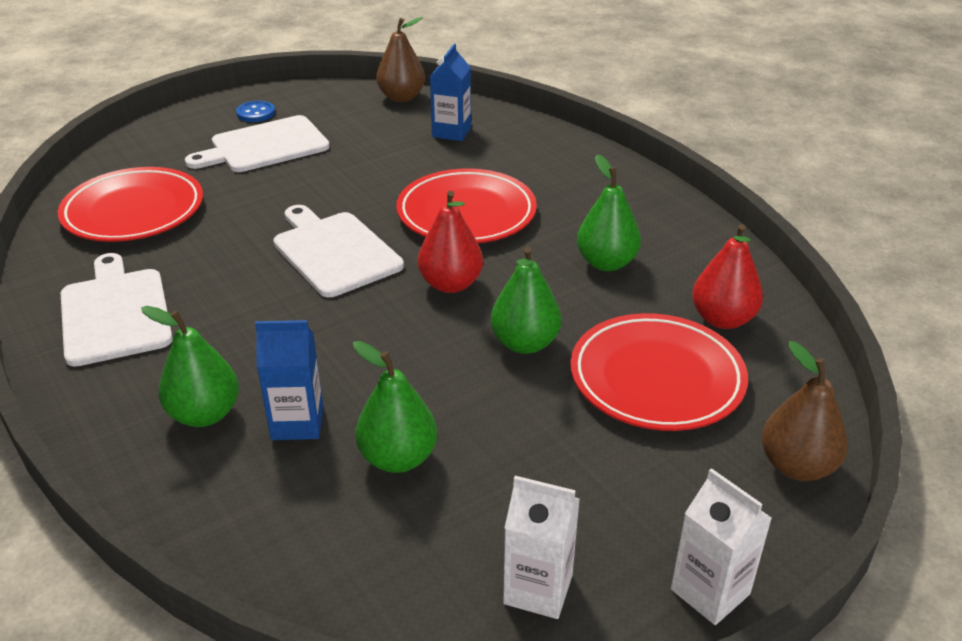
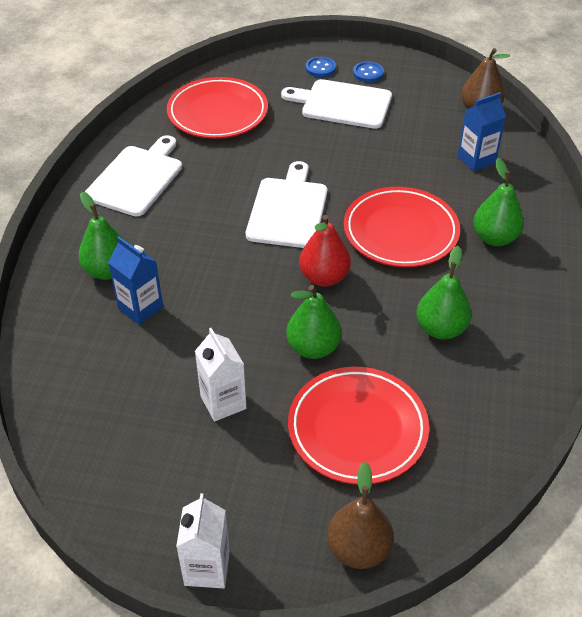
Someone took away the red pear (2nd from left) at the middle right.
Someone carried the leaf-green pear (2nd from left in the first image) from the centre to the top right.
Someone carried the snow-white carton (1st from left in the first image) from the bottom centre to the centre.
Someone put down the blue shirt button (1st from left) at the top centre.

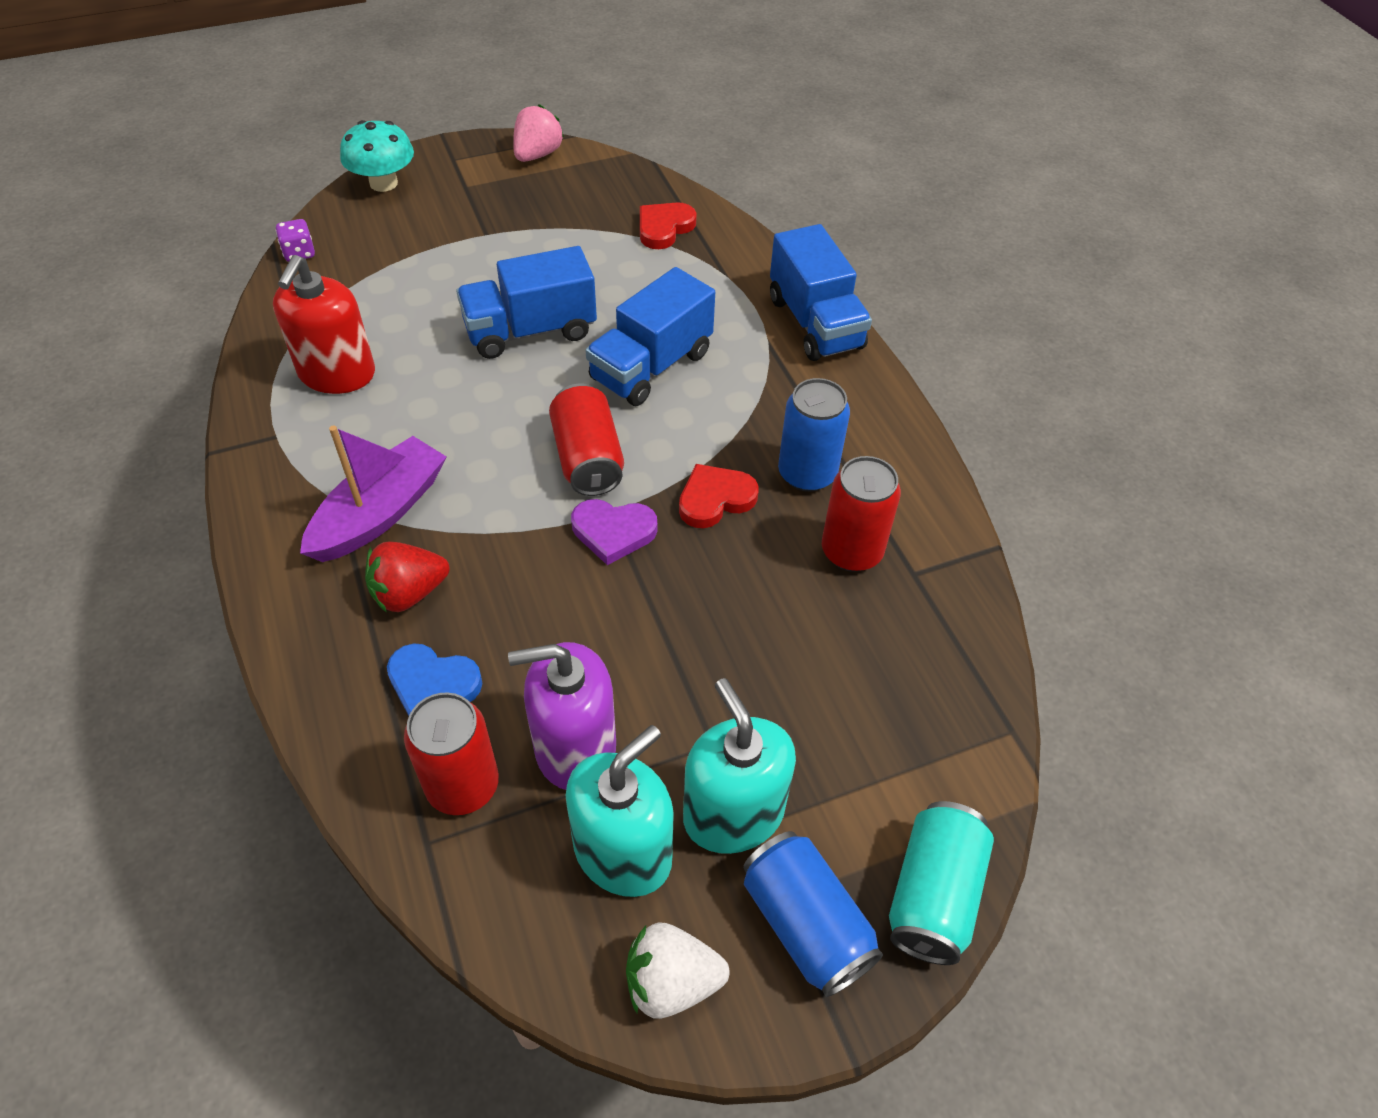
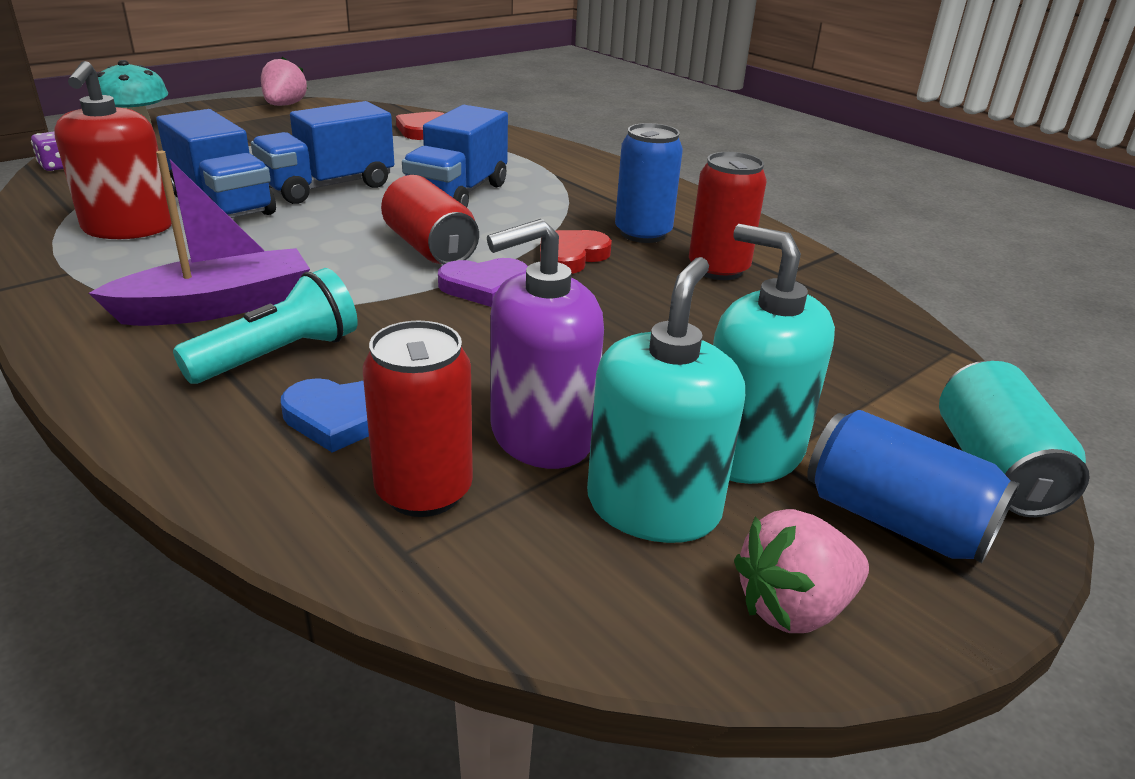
Someone carried the blue truck (3rd from left in the first image) from the top centre to the top left.
Someone rotated the royal purple toy boat at the middle left by 45 degrees clockwise.
Someone swapped the red strawberry at the middle left for the teal pocket torch at the middle left.
Someone repainted the snow-white strawberry at the bottom centre, which became the pink strawberry (2nd from left) at the bottom right.

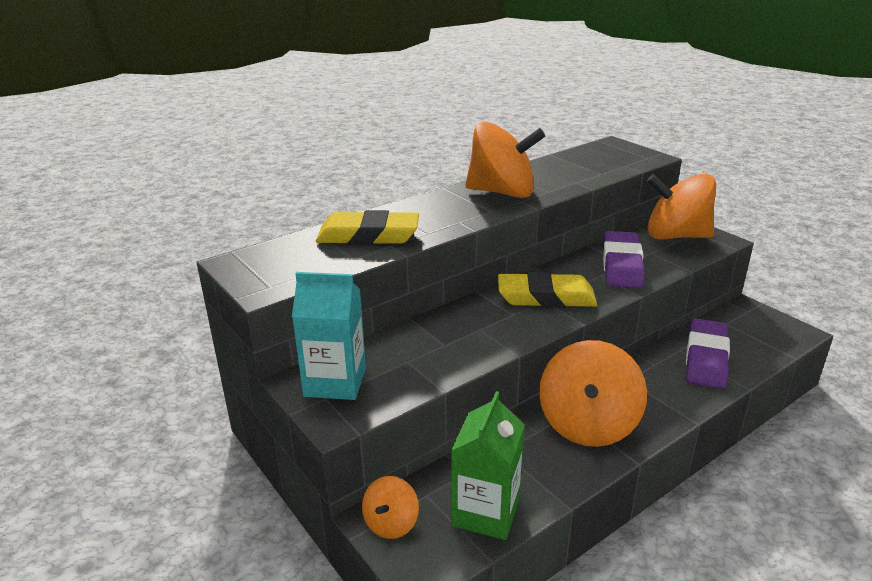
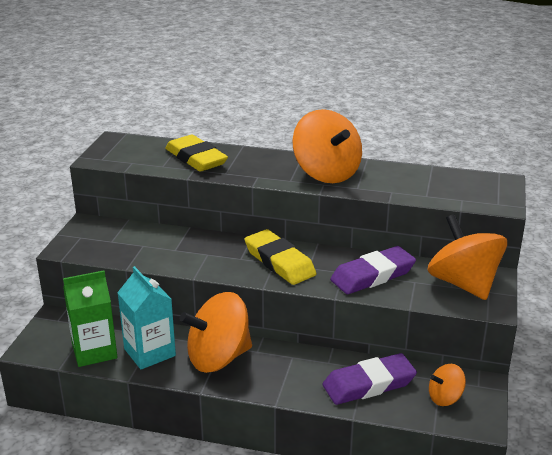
Someone carried the teal carton from the centre to the bottom left.
Someone carried the orange-coloured whirligig (1st from left in the first image) from the bottom centre to the bottom right.

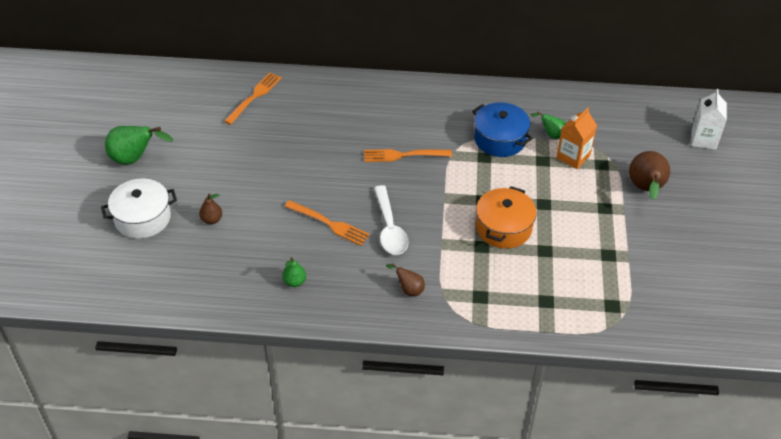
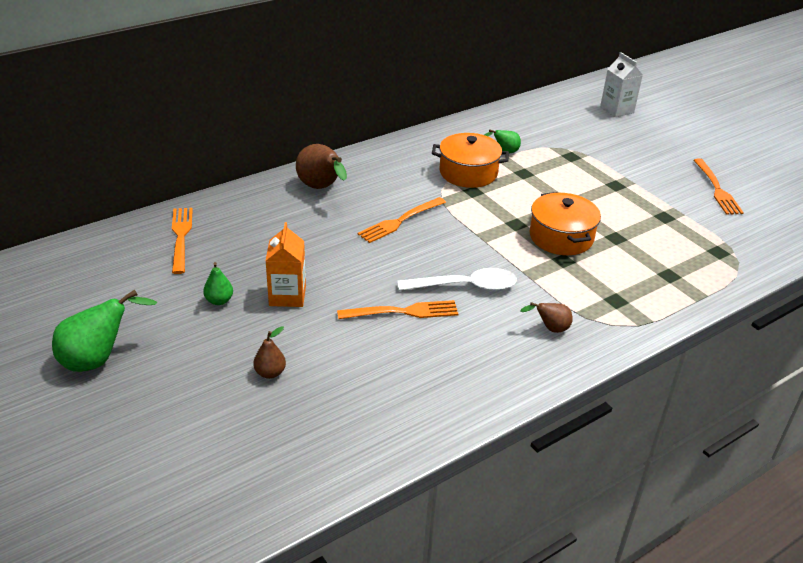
Someone repainted the blue stockpot at the top centre, which became the orange-coloured stockpot (1st from left) at the top centre.
Someone carried the orange-coloured carton from the top right to the centre.
Someone carried the dark brown pear (3rd from left in the first image) from the middle right to the top centre.
Someone took away the snow-white stockpot at the middle left.
Someone rotated the snow-white spoon at the centre by 45 degrees counterclockwise.
Someone carried the leaf-green pear (2nd from left) from the centre to the middle left.
Someone put down the orange-coloured dinner fork (4th from left) at the top right.

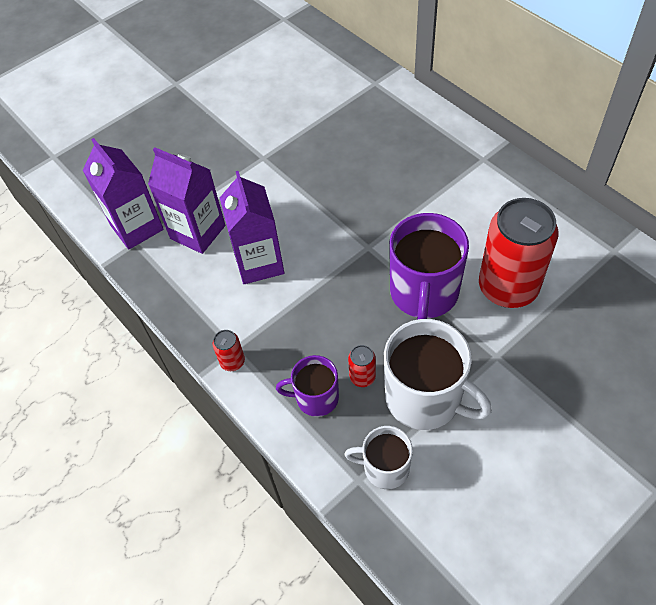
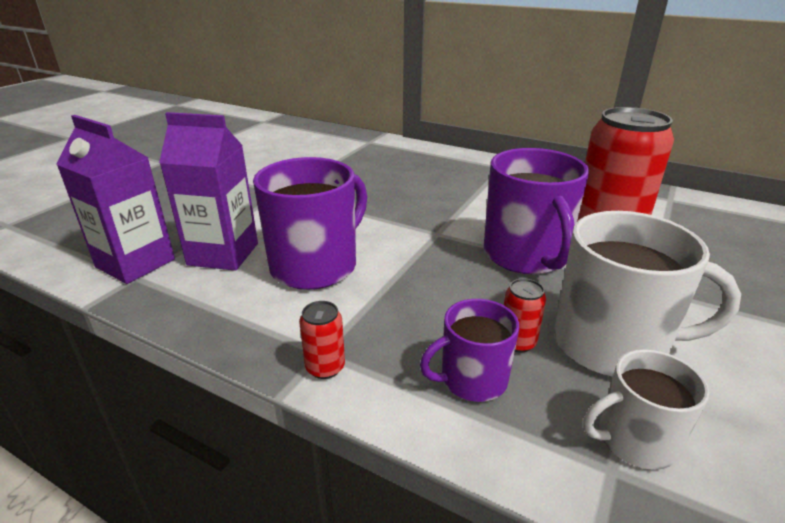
Someone swapped the royal purple carton (3rd from left) at the centre for the royal purple coffee mug (1st from left) at the centre.

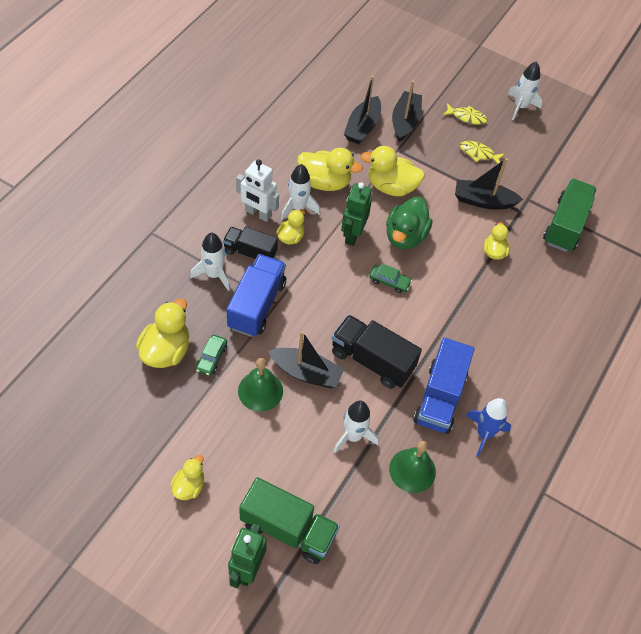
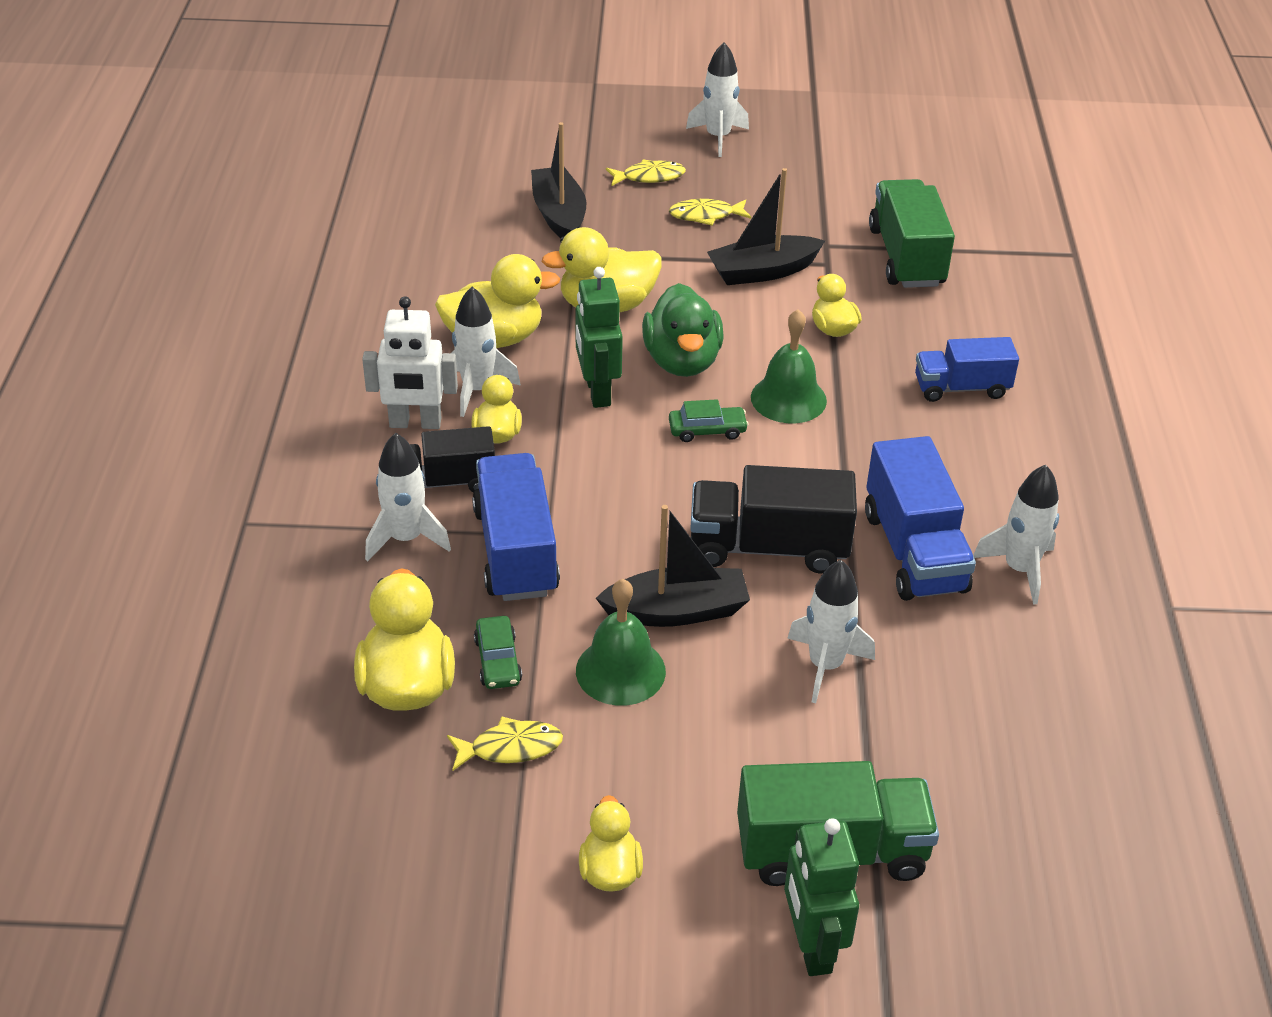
Someone took away the jet-black toy boat (2nd from left) at the top centre.
Someone repainted the blue spaceship at the bottom right, which became the snow-white spaceship (5th from left) at the middle right.
Someone carried the leaf-green bell (2nd from left) from the bottom centre to the centre.
Someone put down the blue truck (3rd from left) at the middle right.
Someone put down the golden fish figure (1st from left) at the bottom centre.

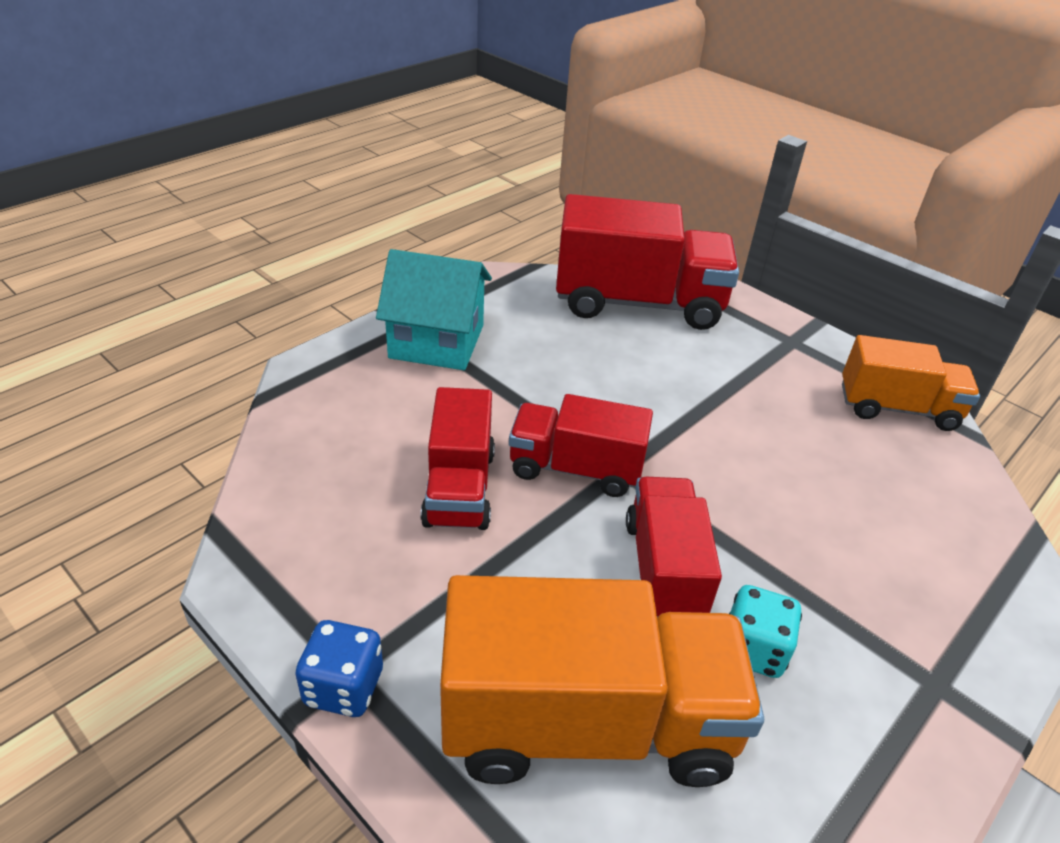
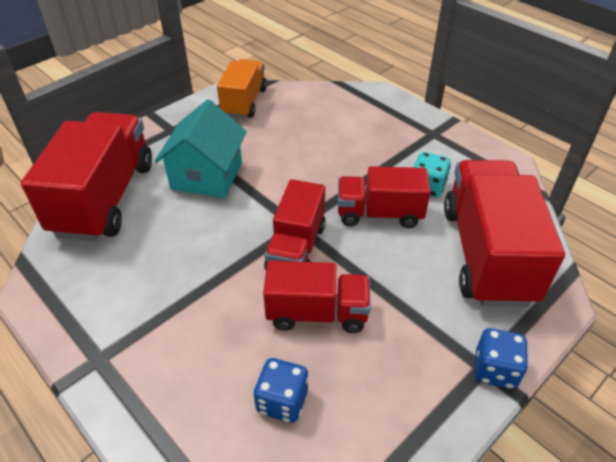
Someone carried the teal toy house from the centre to the top left.
Someone repainted the orange-coloured truck (1st from left) at the bottom centre, which became the red truck (5th from left) at the middle right.
Someone put down the blue die (1st from left) at the bottom centre.

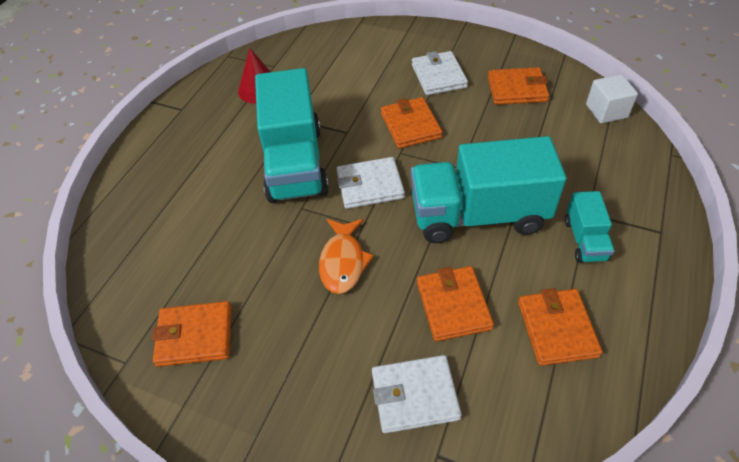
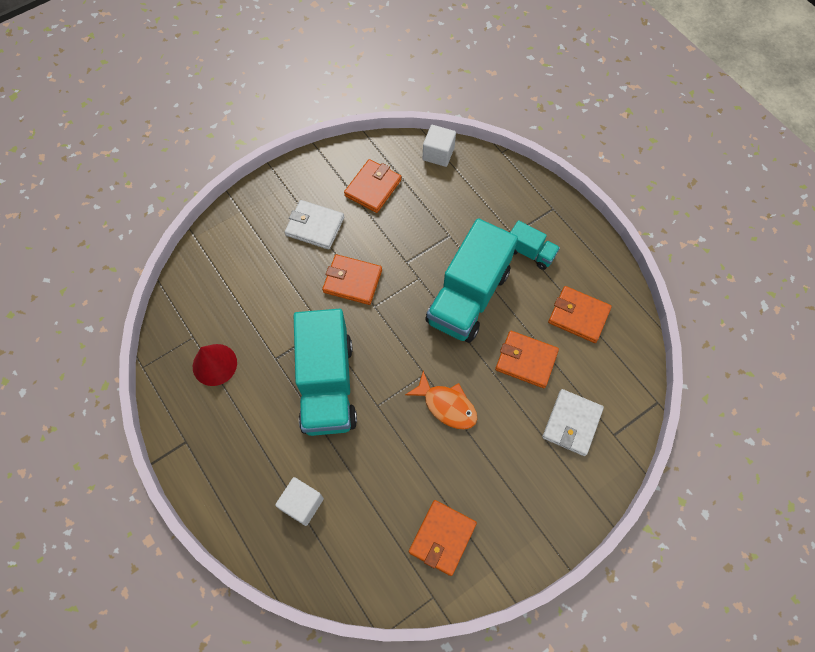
Someone rotated the teal truck (1st from left) at the top centre by 60 degrees clockwise.
Someone took away the snow-white wallet (1st from left) at the centre.
Someone put down the snow-white cube (1st from left) at the bottom centre.

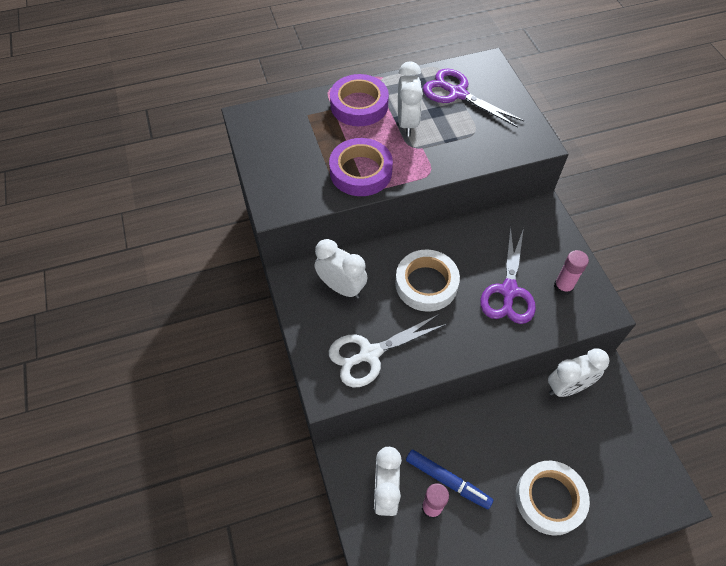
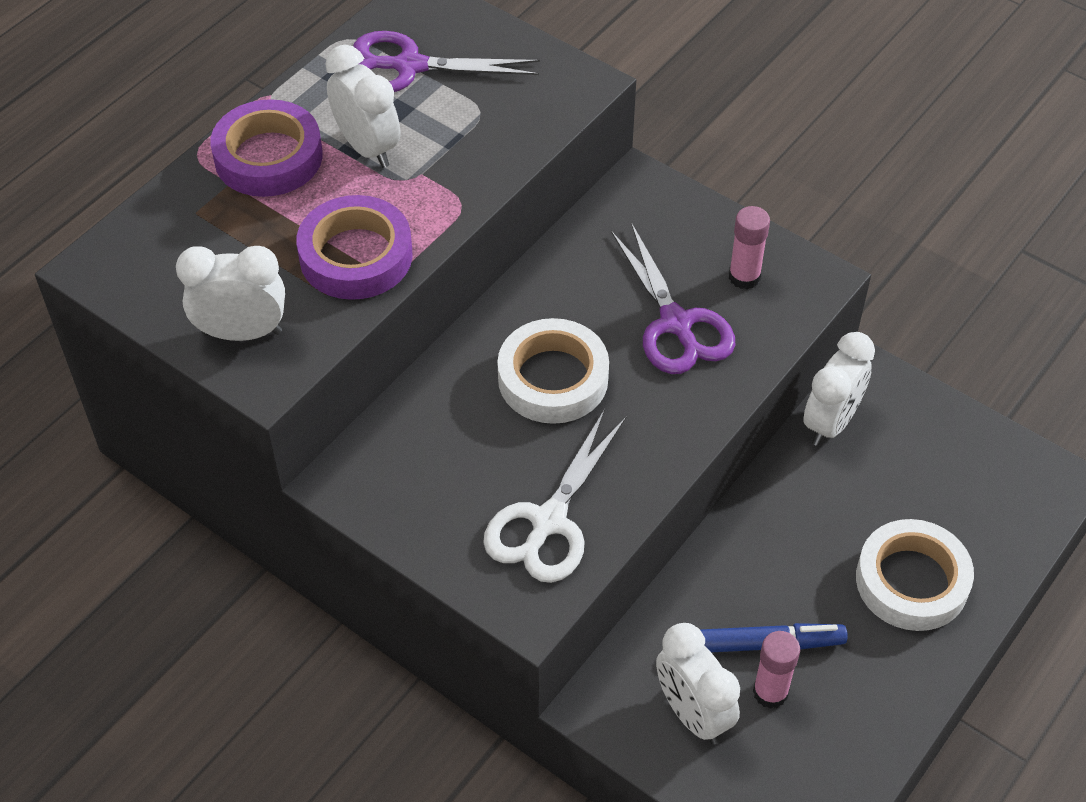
Someone carried the snow-white clock (1st from left) from the centre to the middle left.

